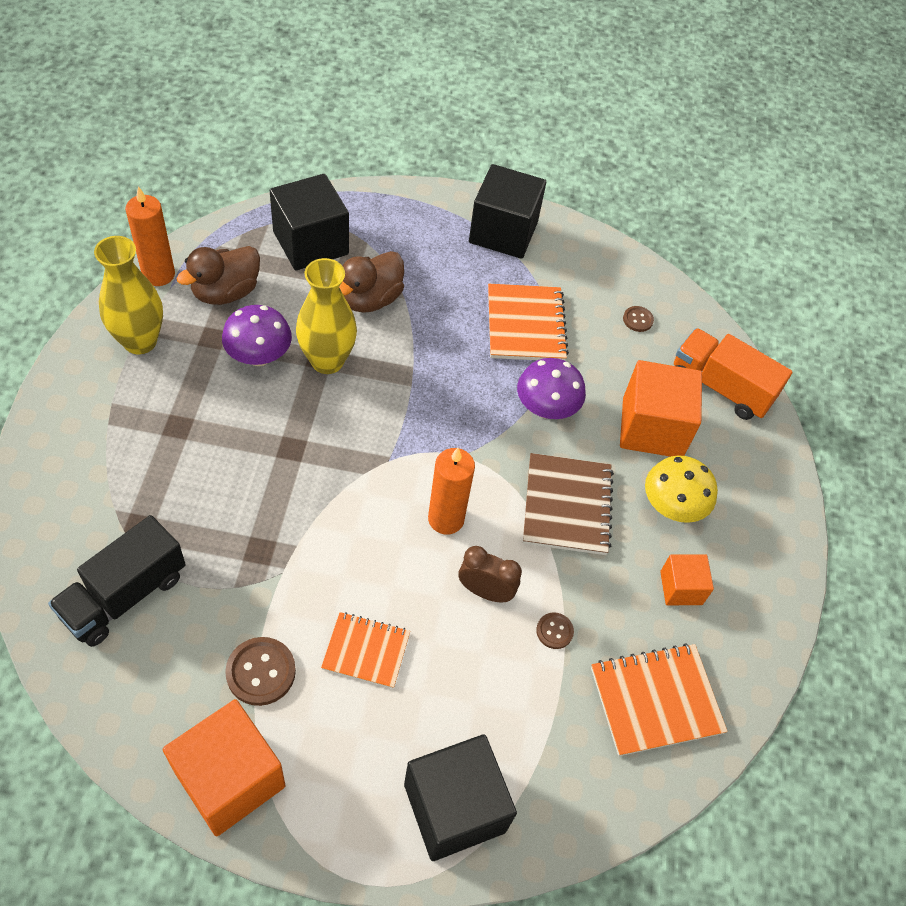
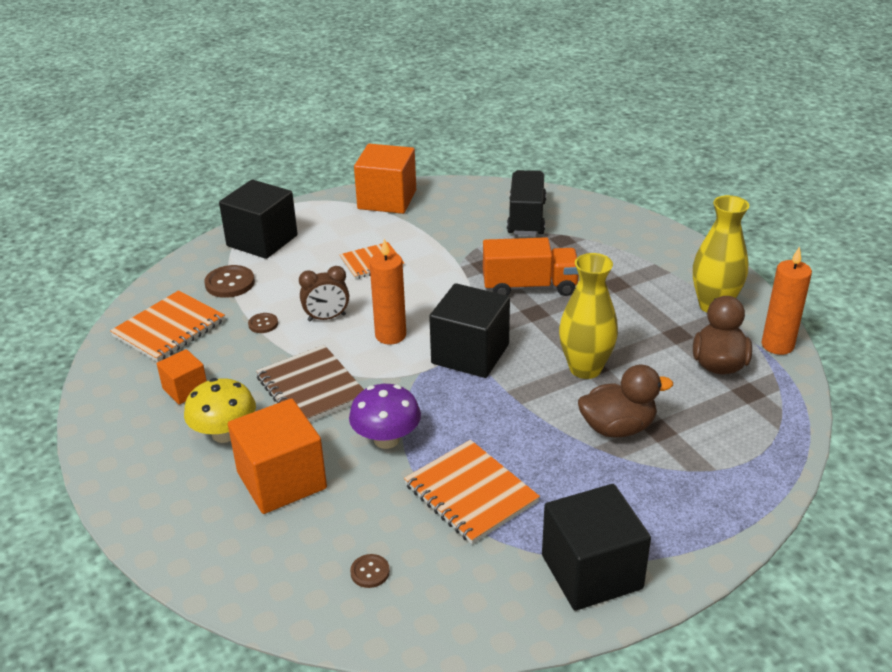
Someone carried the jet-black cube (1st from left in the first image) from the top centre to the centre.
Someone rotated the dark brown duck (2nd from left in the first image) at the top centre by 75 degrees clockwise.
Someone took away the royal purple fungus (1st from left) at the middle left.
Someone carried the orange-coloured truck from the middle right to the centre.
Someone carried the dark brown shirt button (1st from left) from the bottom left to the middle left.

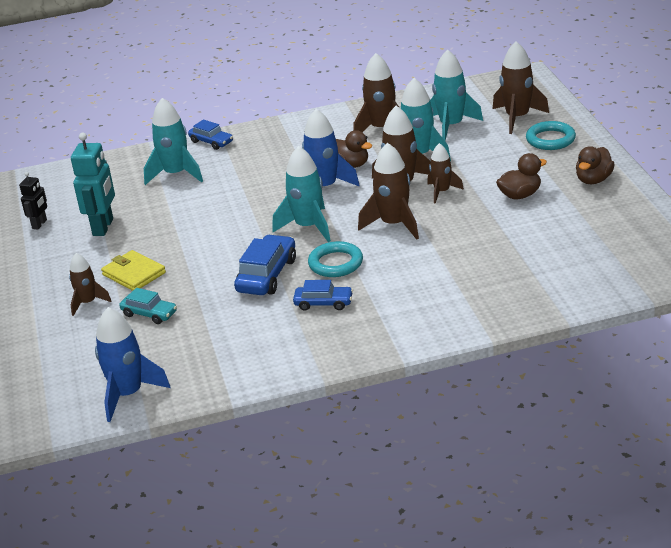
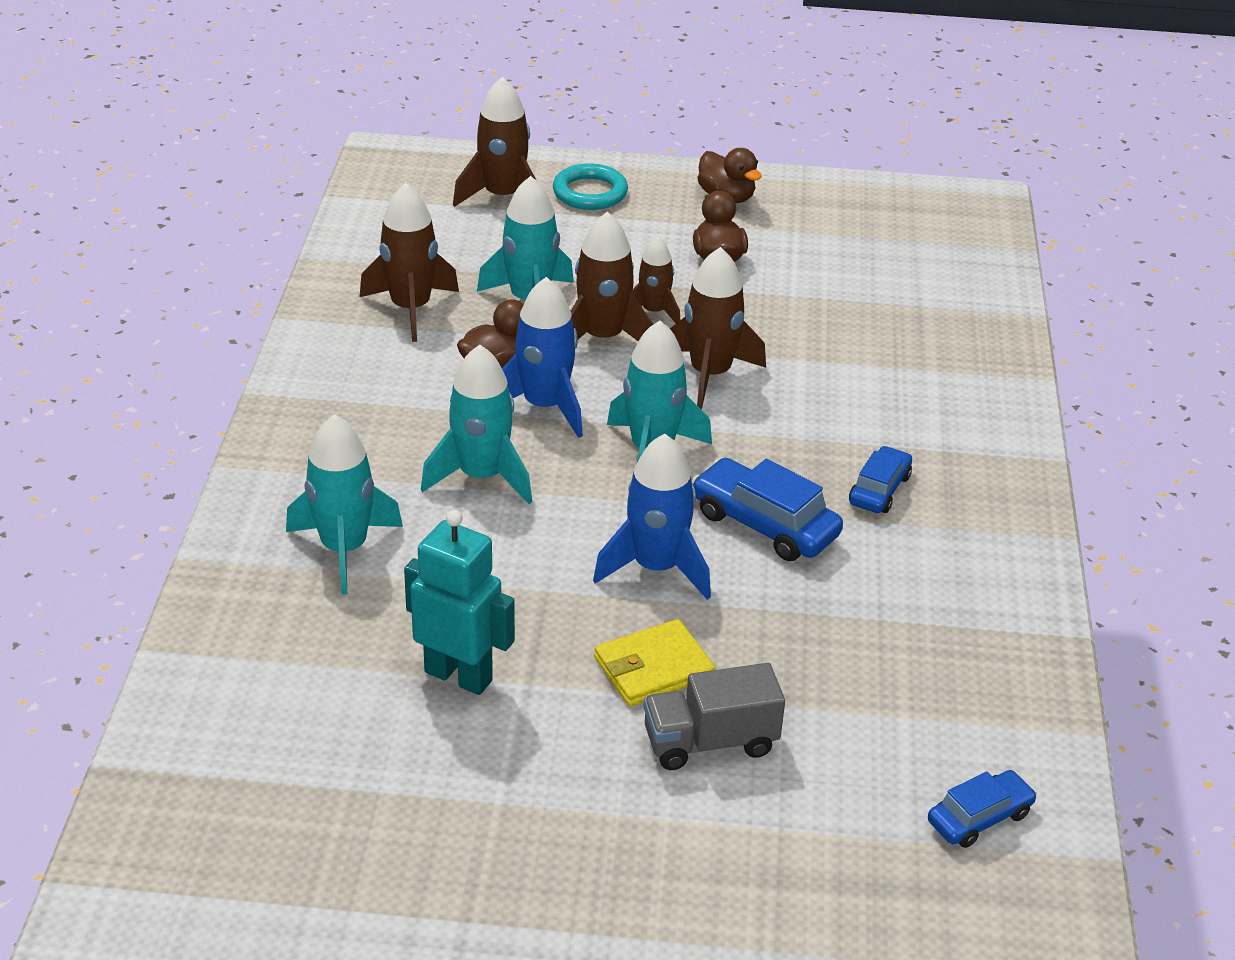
Someone carried the teal spaceship (4th from left in the first image) from the top right to the centre.
Someone carried the blue toy car (1st from left in the first image) from the top left to the bottom right.
Someone took away the jet-black robot at the middle left.
Someone took away the teal hoop (1st from left) at the centre.
Someone swapped the dark brown spaceship (1st from left) at the middle left for the grey truck at the bottom centre.
Someone took away the teal toy car at the middle left.
Someone carried the blue spaceship (1st from left in the first image) from the middle left to the centre.

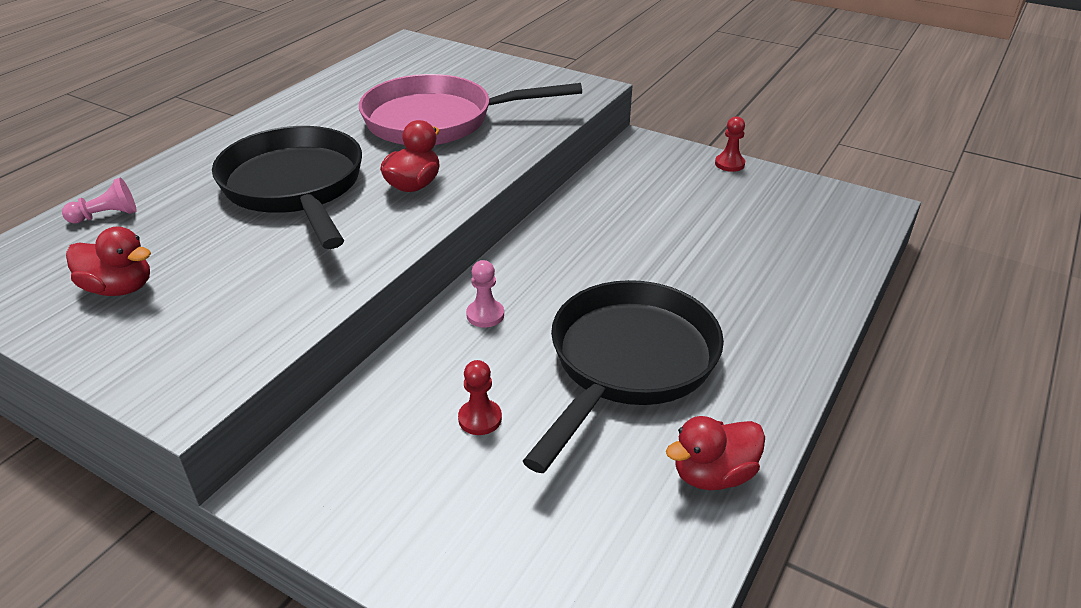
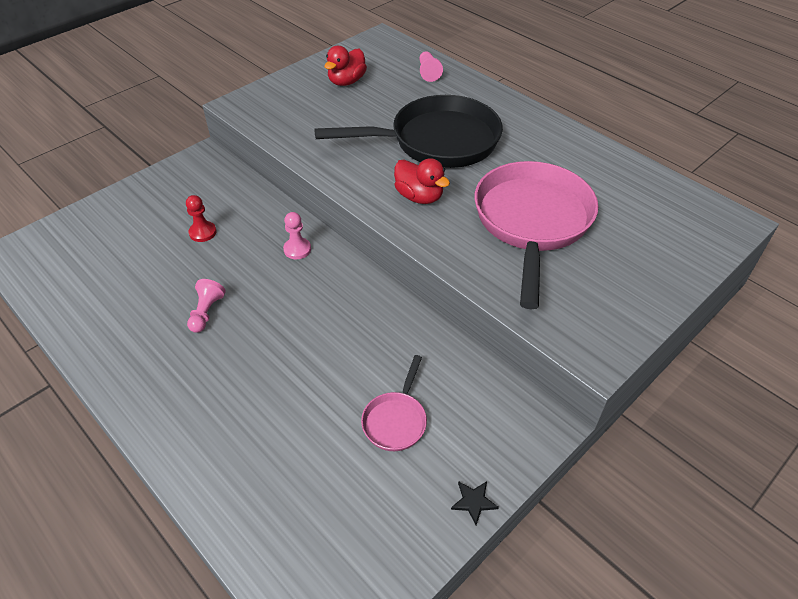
Someone swapped the red pawn (2nd from left) at the top right for the jet-black star shape at the bottom centre.
Someone swapped the jet-black frying pan (2nd from left) at the centre for the pink pawn (1st from left) at the middle left.
Someone took away the red duck (3rd from left) at the bottom centre.
Someone put down the pink frying pan (1st from left) at the bottom centre.

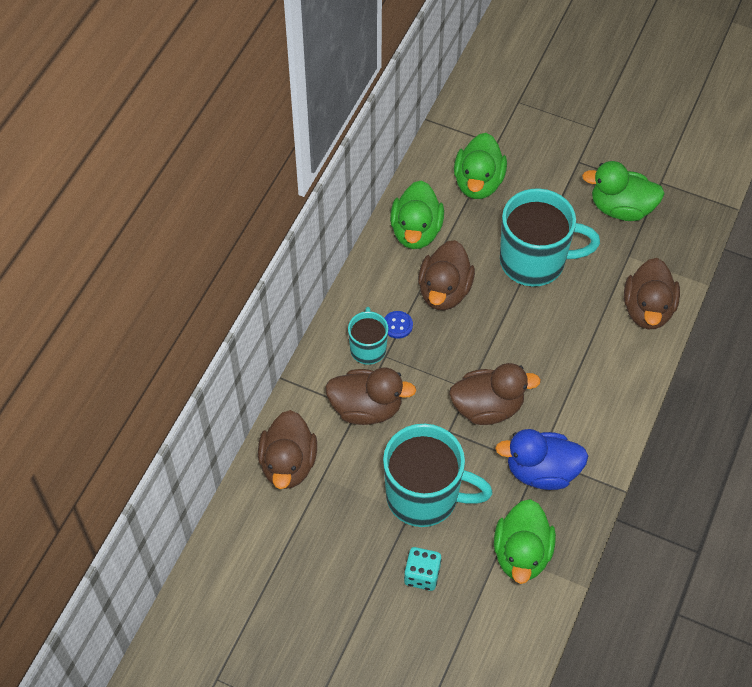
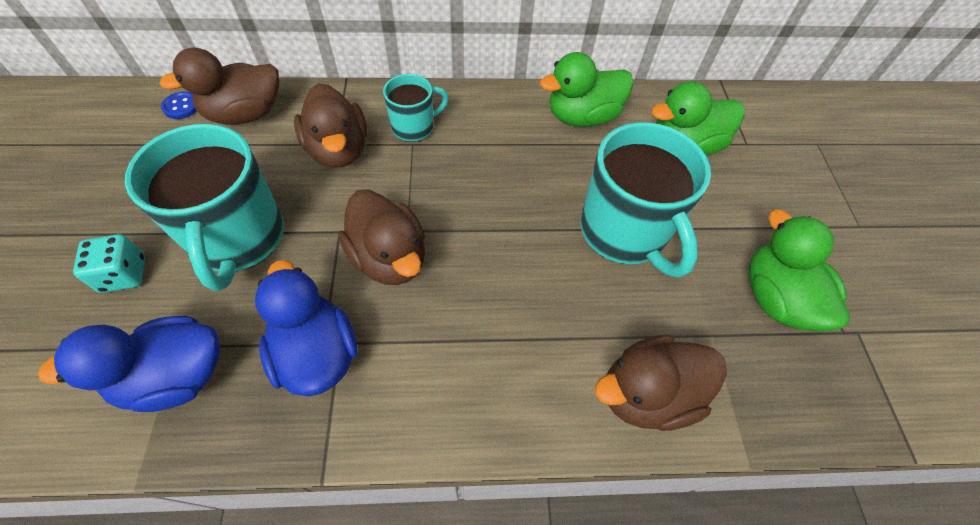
Someone took away the dark brown duck (3rd from left) at the centre.
Someone carried the blue shirt button from the centre to the top left.
Someone repainted the leaf-green duck (3rd from left) at the bottom right, which became the blue duck (1st from left) at the bottom left.

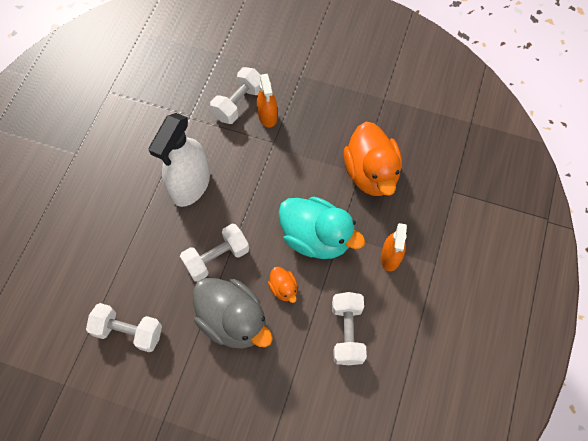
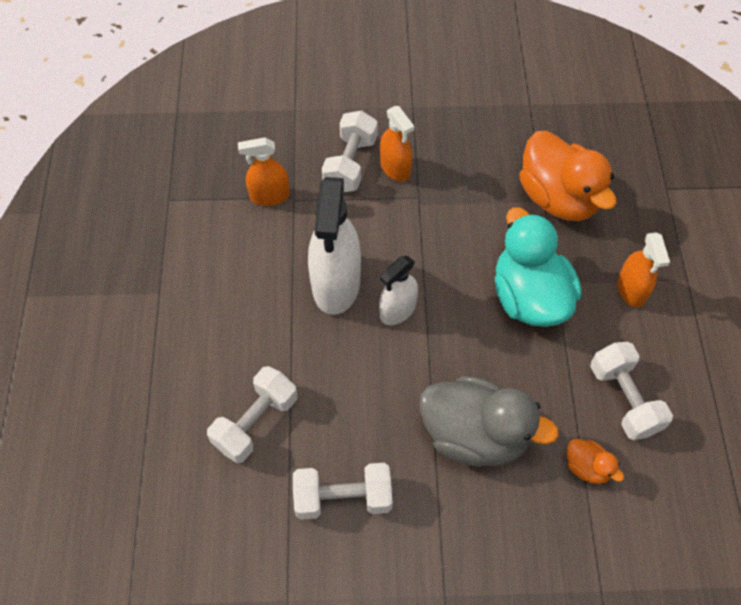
Someone rotated the teal duck at the centre by 120 degrees counterclockwise.
Someone carried the snow-white dumbbell (2nd from left in the first image) from the centre to the bottom centre.
Someone carried the orange-coloured duck (1st from left in the first image) from the centre to the bottom right.
Someone put down the orange-coloured sprayer (1st from left) at the top centre.
Someone put down the snow-white sprayer (2nd from left) at the centre.

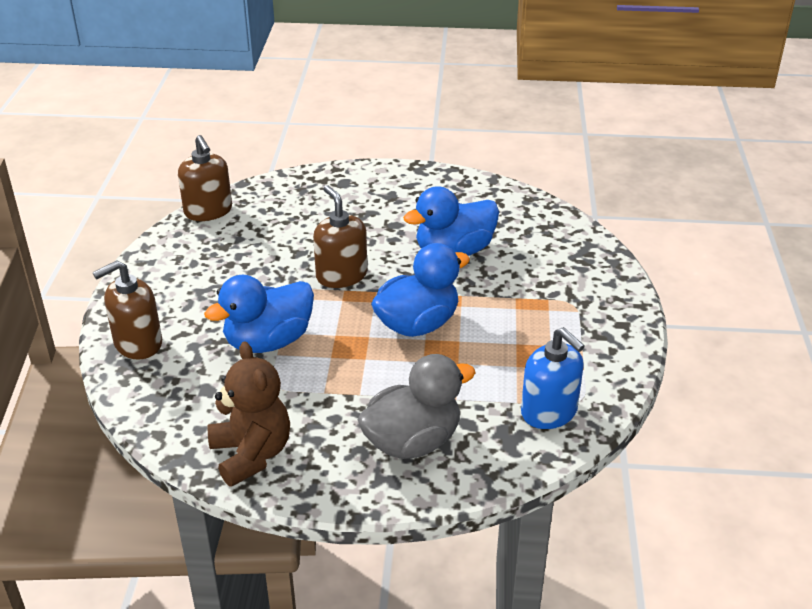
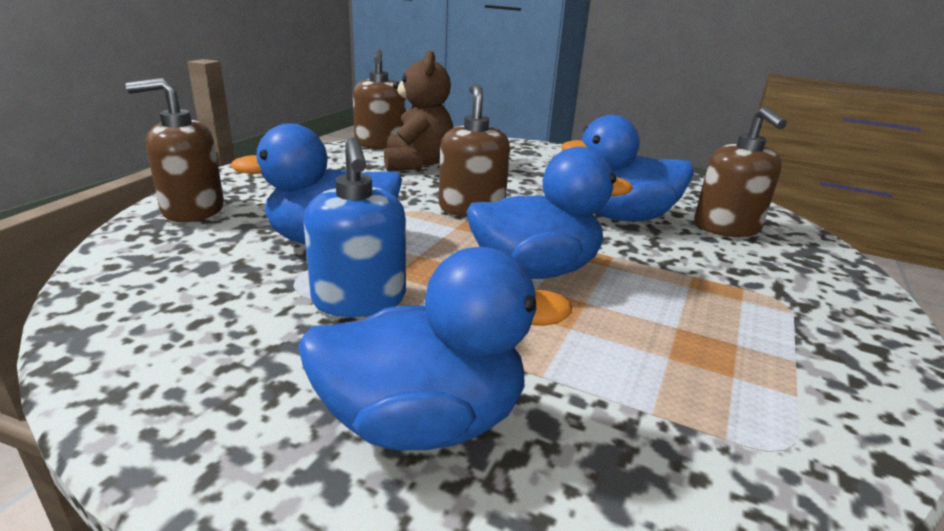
Someone carried the blue pump bottle from the middle right to the centre.
Someone carried the dark brown teddy bear from the bottom left to the top centre.
Someone repainted the grey duck at the bottom centre, which became the blue duck (2nd from left) at the centre.
Someone put down the dark brown pump bottle (4th from left) at the top right.

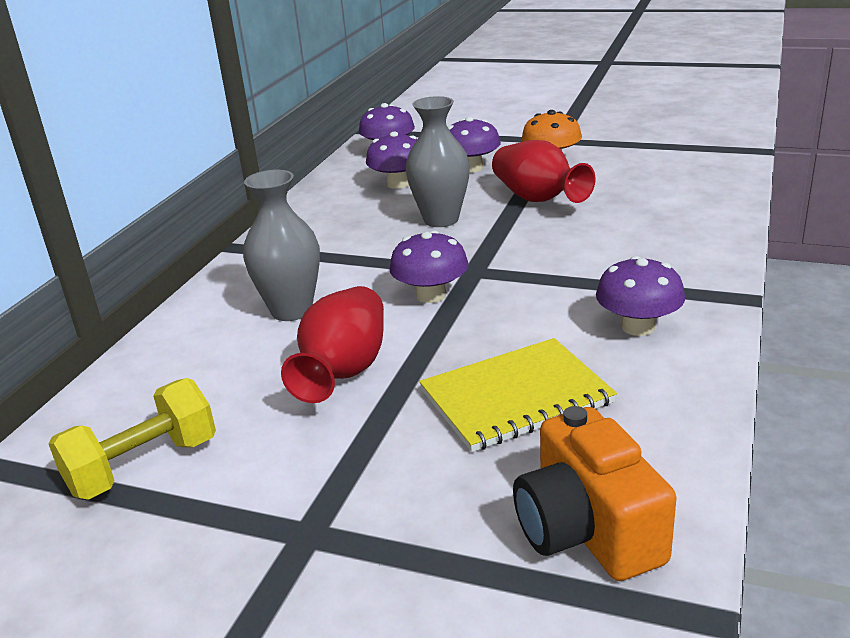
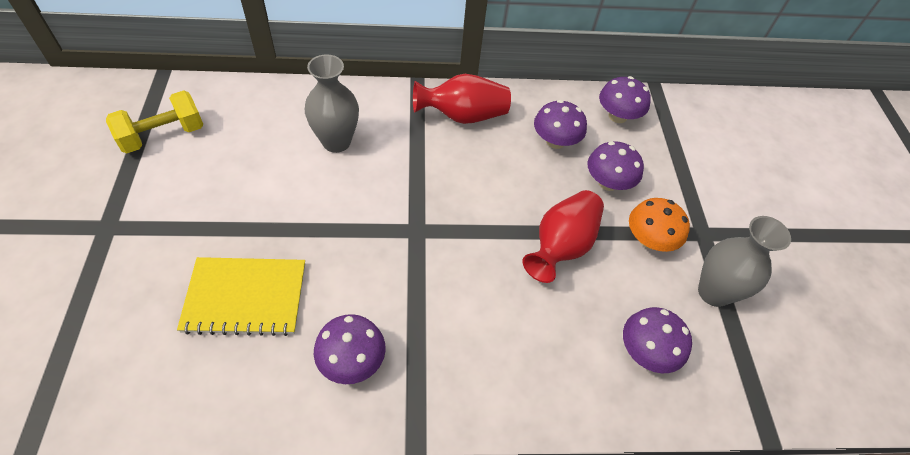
Someone carried the grey tall vase (2nd from left) from the top centre to the middle right.
Someone carried the royal purple fungus (3rd from left in the first image) from the centre to the bottom right.
Someone carried the red tall vase (1st from left) from the centre to the top centre.
Someone rotated the golden notebook at the centre by 45 degrees counterclockwise.
Someone rotated the golden dumbbell at the bottom left by 60 degrees counterclockwise.
Someone took away the orange-coloured camera at the bottom right.

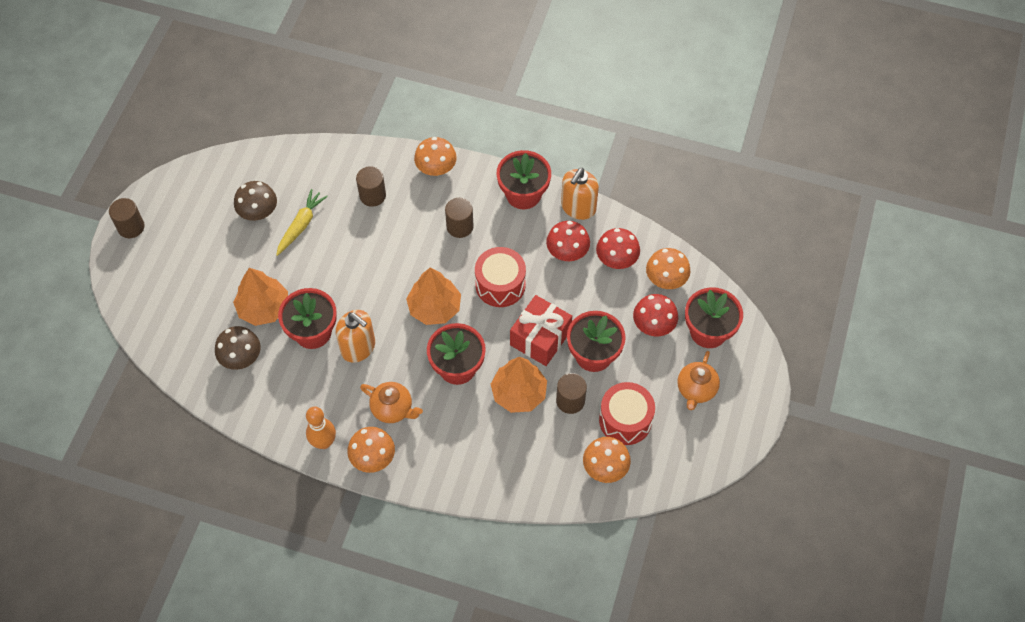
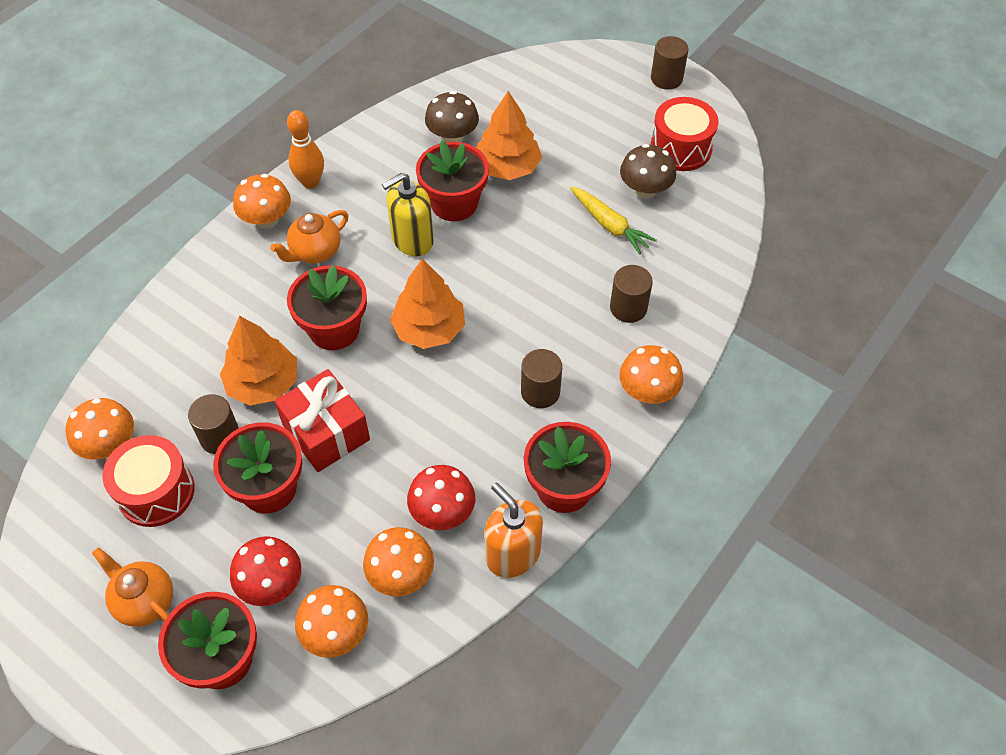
Someone repainted the red fungus (2nd from left) at the centre, which became the orange-coloured fungus (4th from left) at the bottom centre.
Someone carried the red toy drum (1st from left in the first image) from the centre to the top right.
Someone repainted the orange-coloured pump bottle (1st from left) at the centre, which became the golden pump bottle at the top centre.

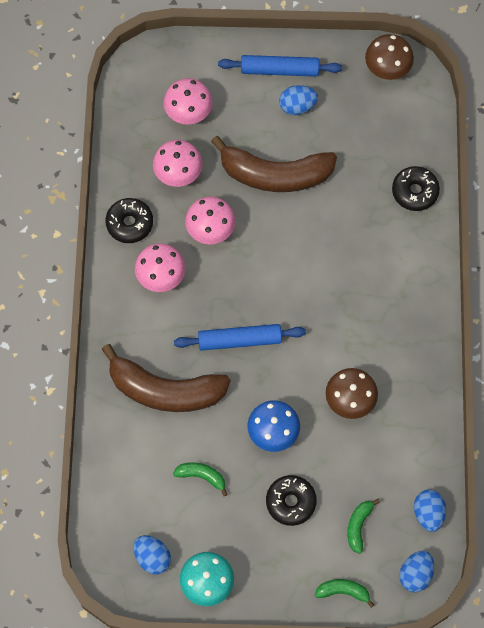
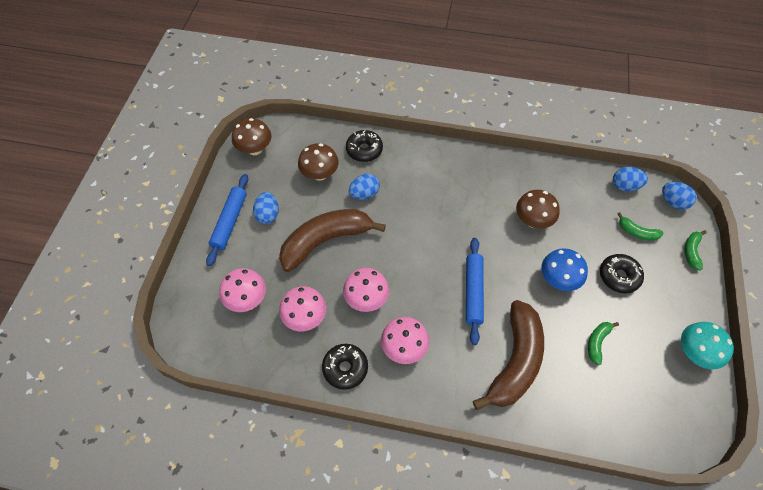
Someone rotated the dark brown banana (2nd from left in the first image) at the top centre by 135 degrees counterclockwise.
Someone carried the blue egg (1st from left in the first image) from the bottom left to the centre.
Someone put down the dark brown fungus (2nd from left) at the top centre.

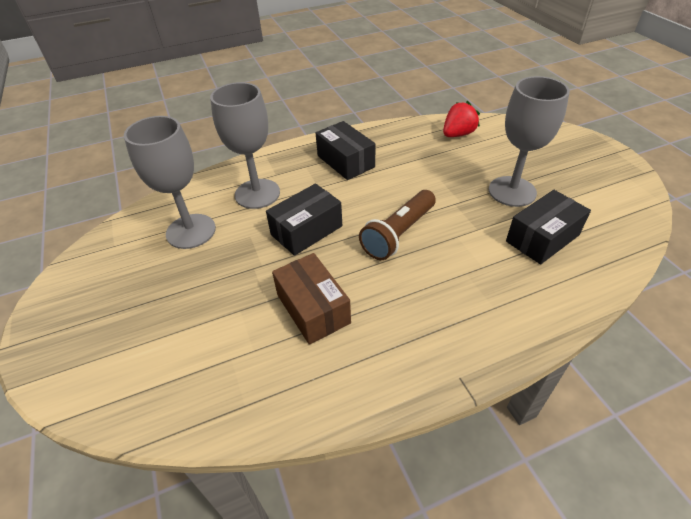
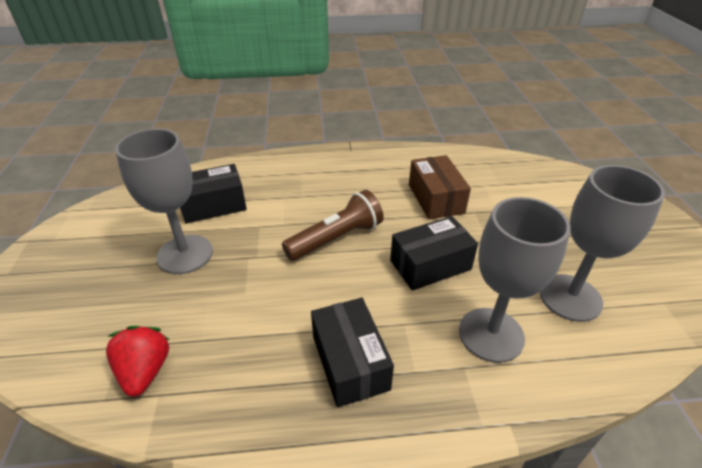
Someone rotated the red strawberry at the top right by 105 degrees clockwise.

